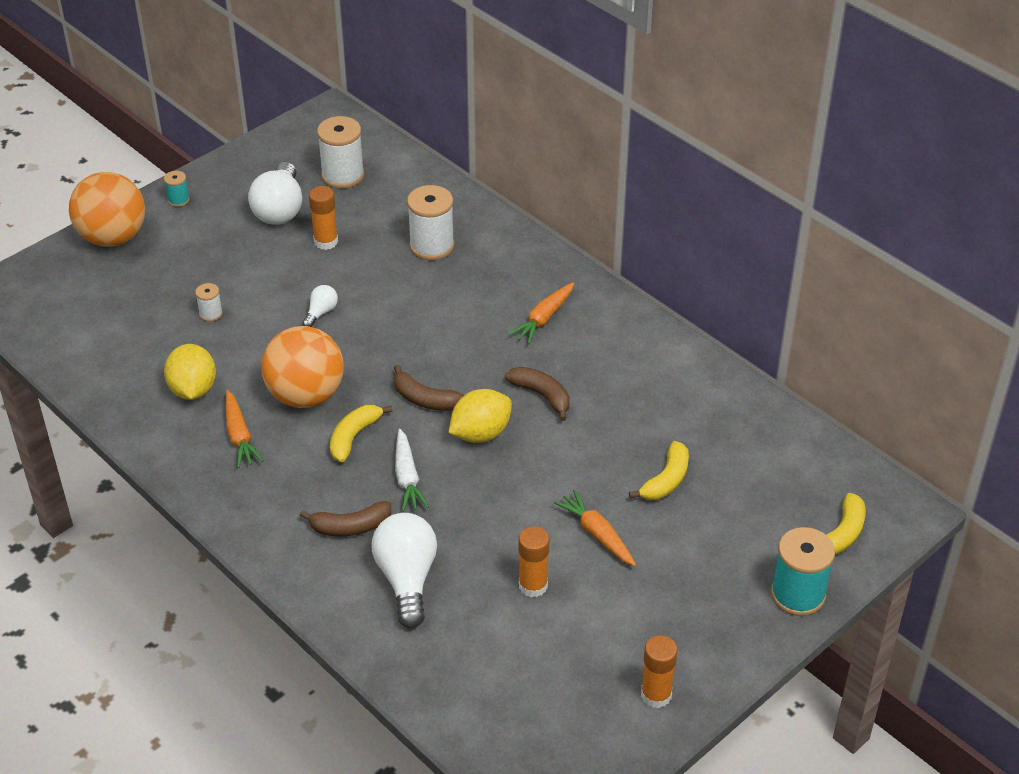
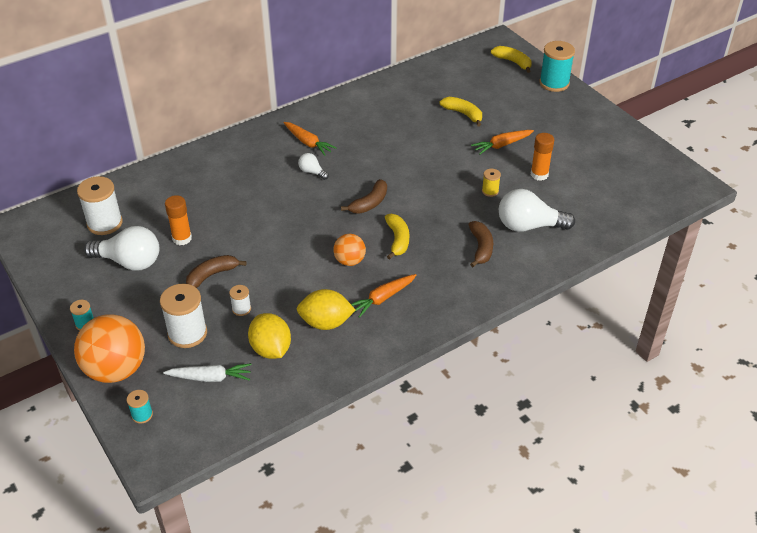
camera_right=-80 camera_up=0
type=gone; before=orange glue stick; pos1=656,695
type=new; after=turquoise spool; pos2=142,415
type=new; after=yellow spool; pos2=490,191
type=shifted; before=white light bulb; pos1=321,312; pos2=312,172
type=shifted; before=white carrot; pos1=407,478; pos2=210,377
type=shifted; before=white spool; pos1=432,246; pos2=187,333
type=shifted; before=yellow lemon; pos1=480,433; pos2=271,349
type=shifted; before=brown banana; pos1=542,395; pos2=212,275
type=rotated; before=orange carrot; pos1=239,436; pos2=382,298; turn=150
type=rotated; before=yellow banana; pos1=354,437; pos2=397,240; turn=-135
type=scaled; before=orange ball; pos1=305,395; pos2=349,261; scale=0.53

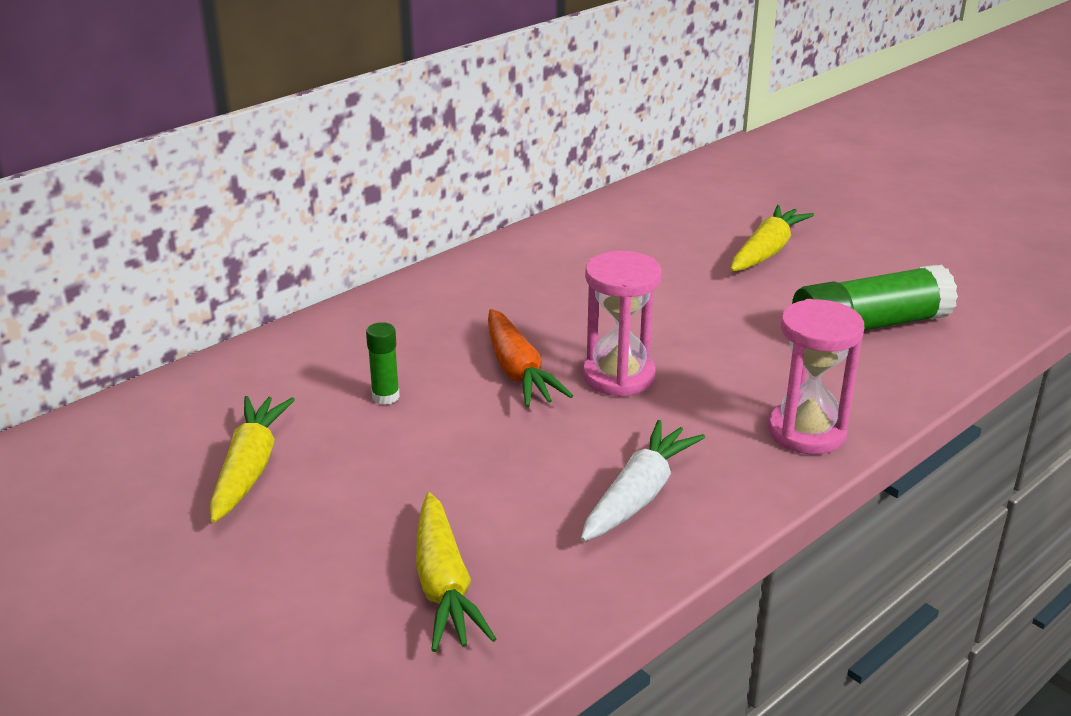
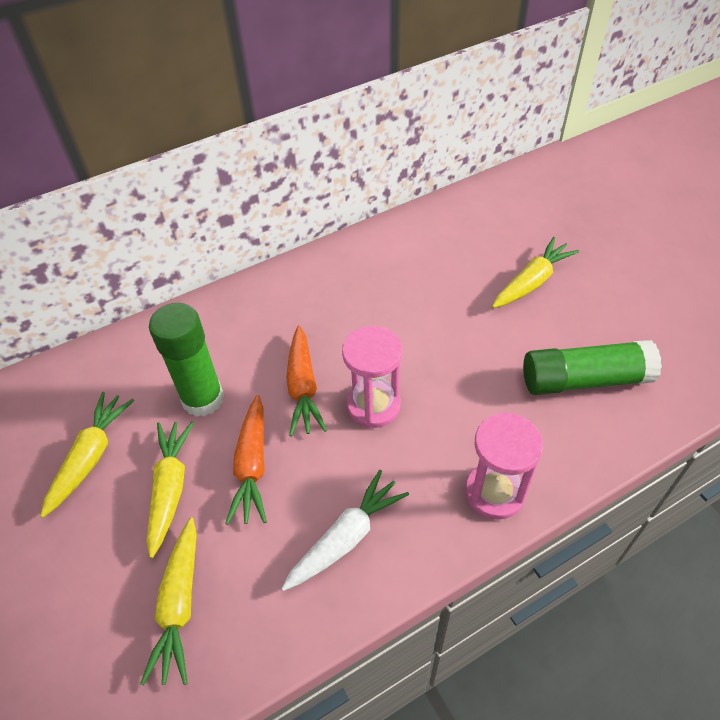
camera_right=15 camera_up=20
type=new; after=yellow carrot; pos2=170,488
type=new; after=orange carrot; pos2=252,466
type=scaled; before=green glue stick; pos1=385,397; pos2=203,399; scale=2.13

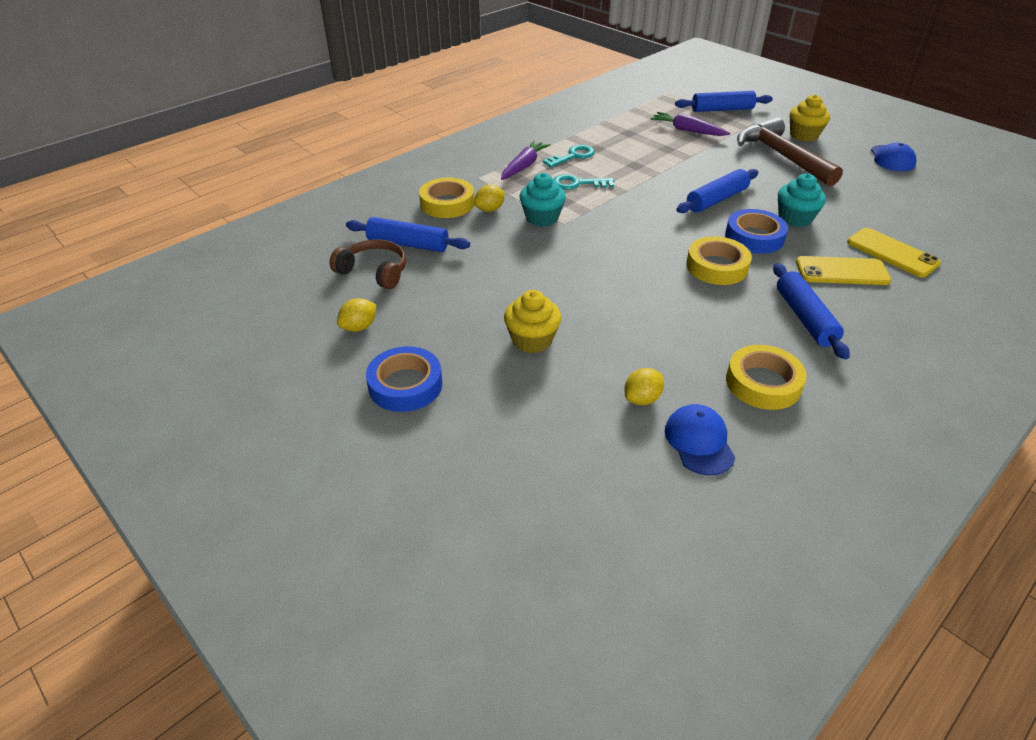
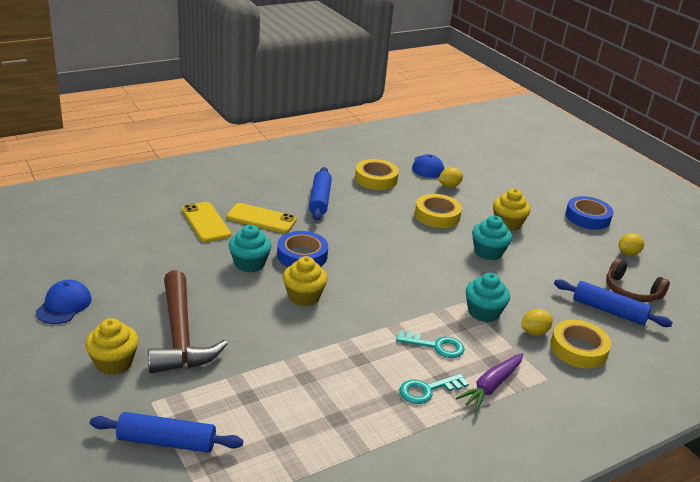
camera_right=-170 camera_up=-10
type=gone; before=purple carrot; pos1=688,130
type=new; after=turquoise cupcake; pos2=488,252
type=shifted; before=yellow tape; pos1=717,266; pos2=437,215
type=swapped; before=blue rolling pin; after=yellow cupcake; pos1=716,200; pos2=303,296

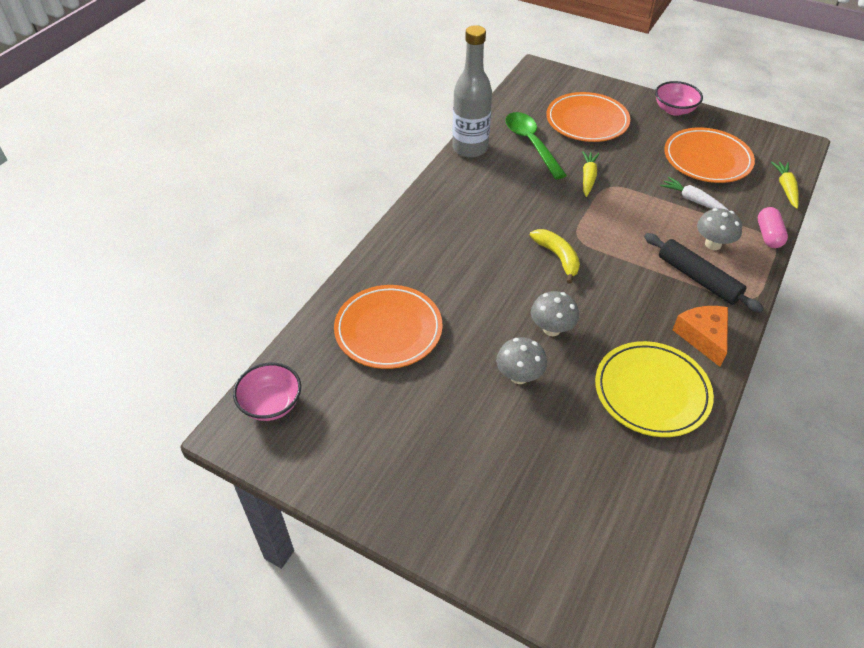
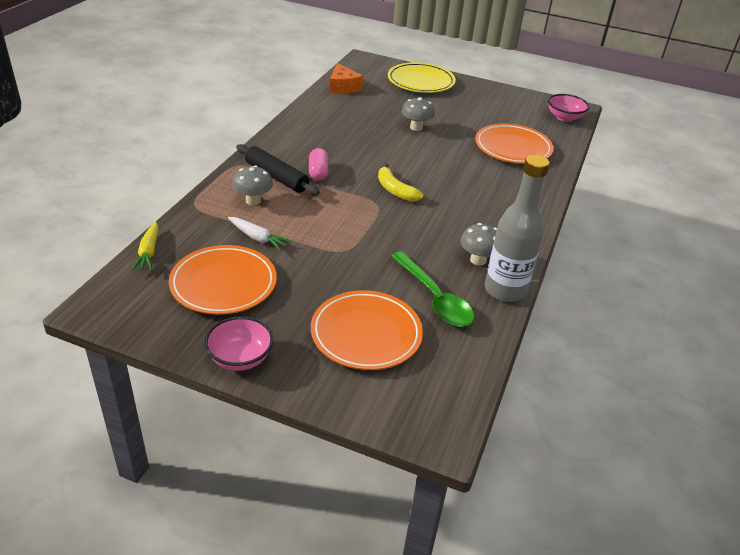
camera_right=170 camera_up=-10
type=gone; before=yellow carrot; pos1=588,178
type=shifted; before=grey mushroom; pos1=551,329; pos2=478,260
type=shifted; before=yellow plate; pos1=651,392; pos2=420,82
type=shifted; before=orange cheese; pos1=703,337; pos2=343,87
type=shifted; before=pink capsule; pos1=768,235; pos2=318,172

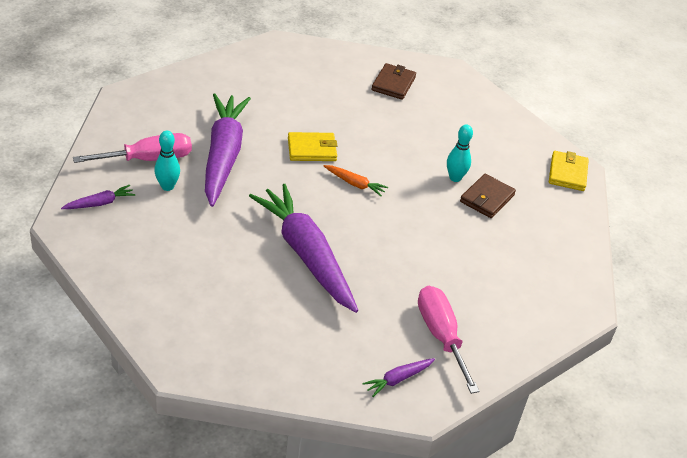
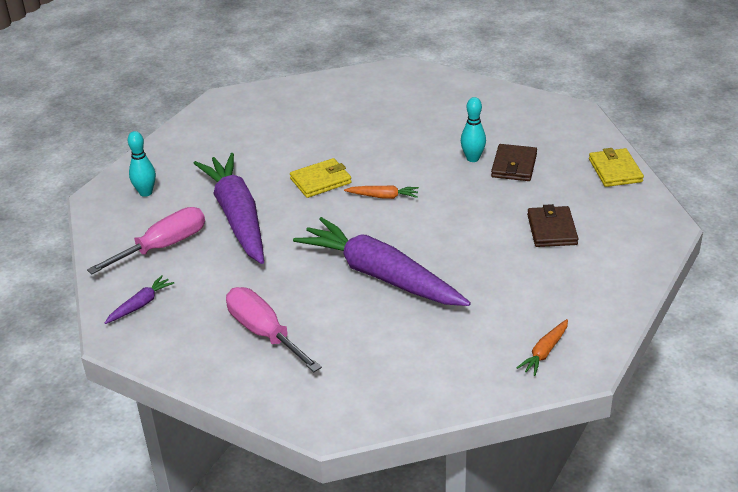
camera_right=-15 camera_up=-5
type=shifted; before=turquoise bowling pin; pos1=167,186; pos2=146,192
type=shifted; before=brown wallet; pos1=393,84; pos2=551,229
type=shifted; before=pink screwdriver; pos1=441,336; pos2=264,333
type=shifted; before=yellow wallet; pos1=567,173; pos2=615,170
type=repainted; before=purple carrot; after=orange carrot; pos1=398,379; pos2=544,352

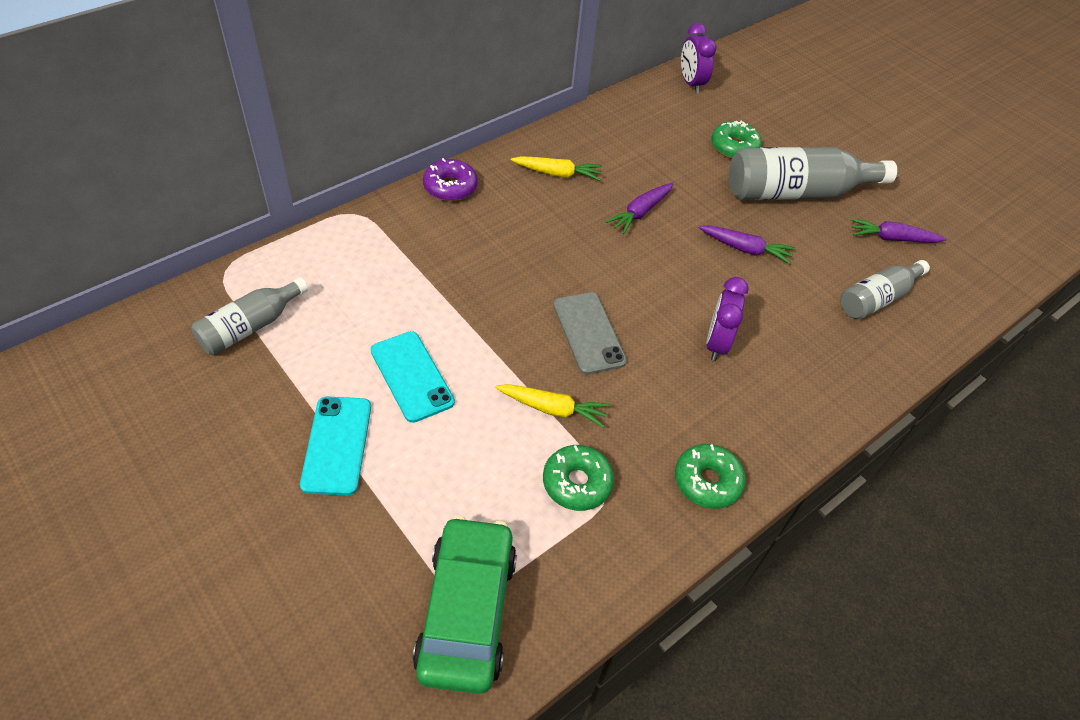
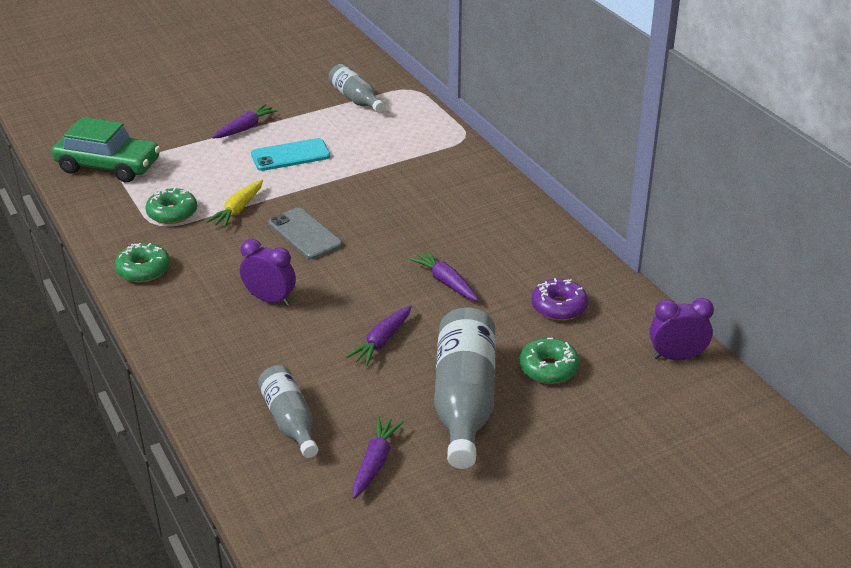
camera_right=105 camera_up=-15
type=gone; before=yellow carrot; pos1=557,173
type=shifted; before=purple donut; pos1=450,187; pos2=559,307
type=swapped; before=turquoise phone; after=purple carrot; pos1=337,445; pos2=245,128
type=rotated; before=grey phone; pos1=589,333; pos2=304,234; turn=60

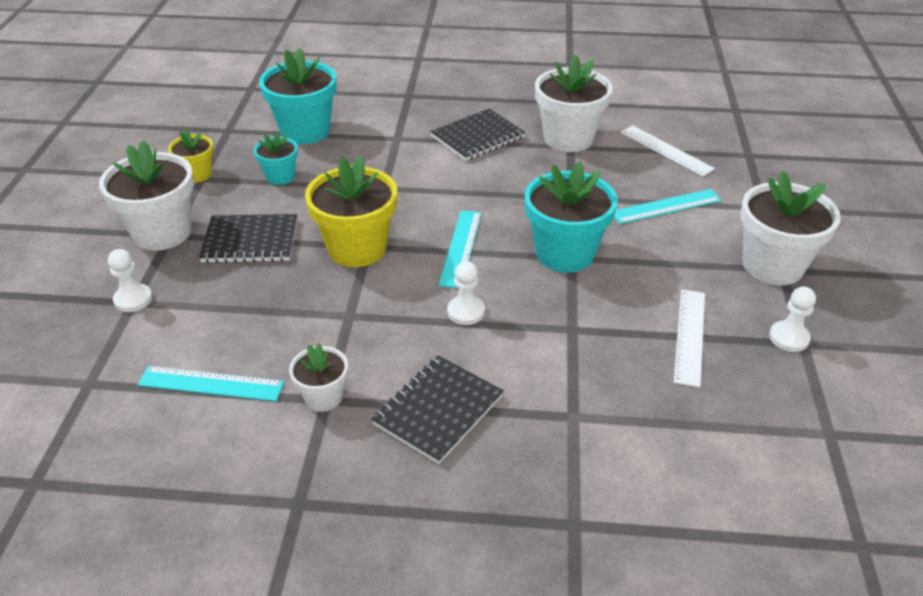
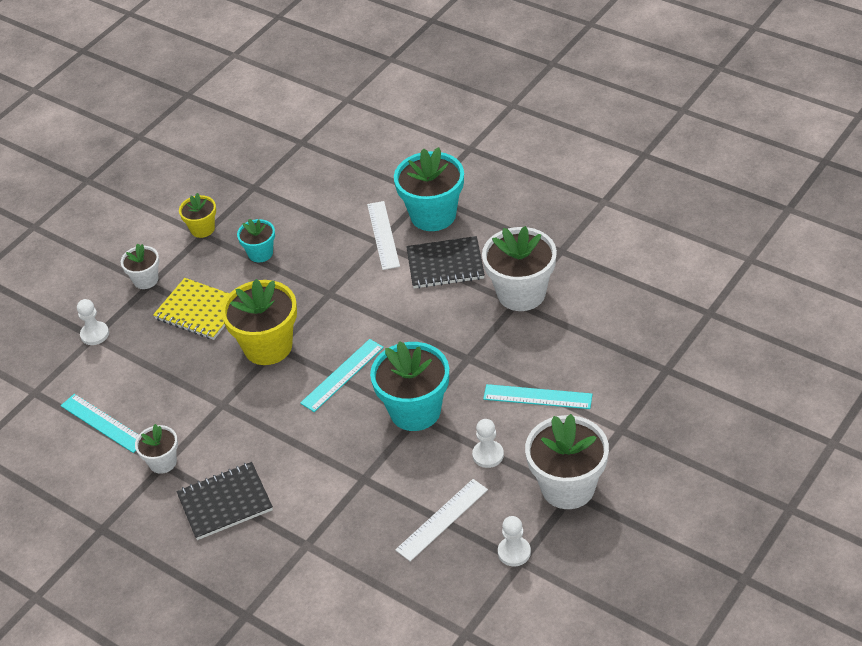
camera_right=35 camera_up=5
type=shifted; before=turquoise flower pot; pos1=305,131; pos2=433,215
type=shifted; before=white pawn; pos1=465,312; pos2=488,455
type=shifted; before=white ruler; pos1=666,150; pos2=383,235
type=repainted; before=black notebook; after=yellow notebook; pos1=250,241; pos2=199,311
type=scaled; before=white flower pot; pos1=162,232; pos2=146,280; scale=0.54

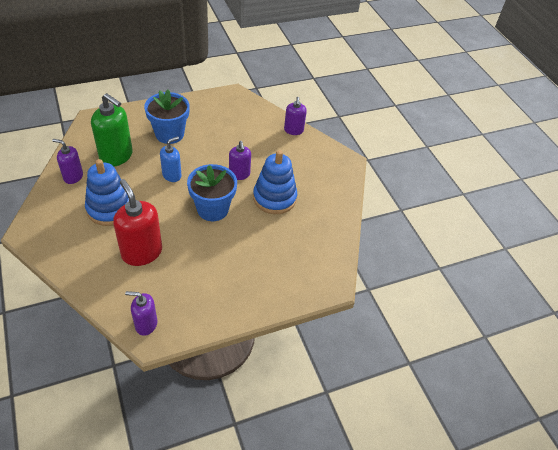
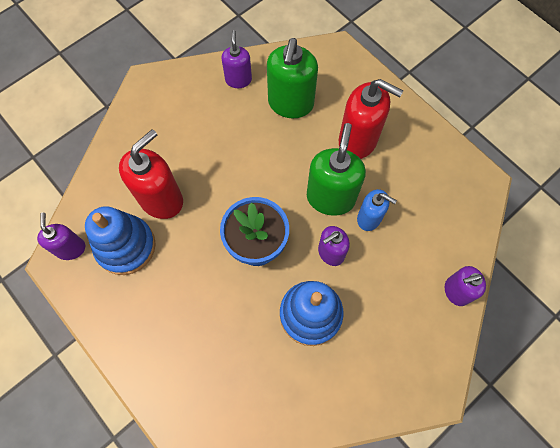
camera_right=75 camera_up=20
type=new; after=green soap dispenser; pos2=330,197
type=shifted; before=blue stacking toy; pos1=110,208; pos2=126,246
type=shifted; before=blue soap dispenser; pos1=172,175; pos2=369,218
type=swapped; before=blue flower pot; after=red soap dispenser; pos1=169,134; pos2=358,140

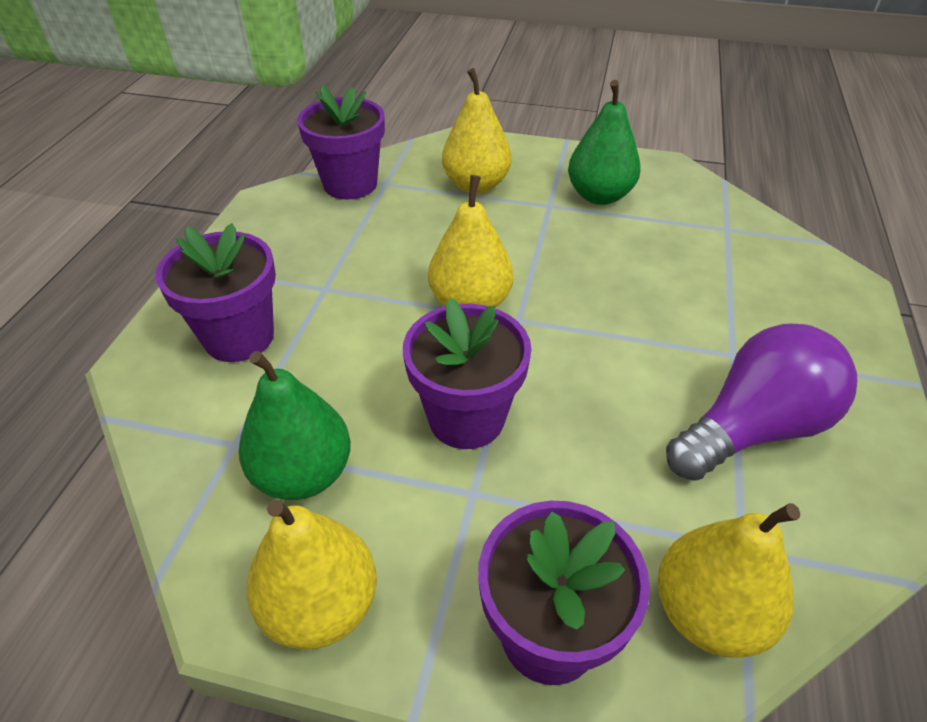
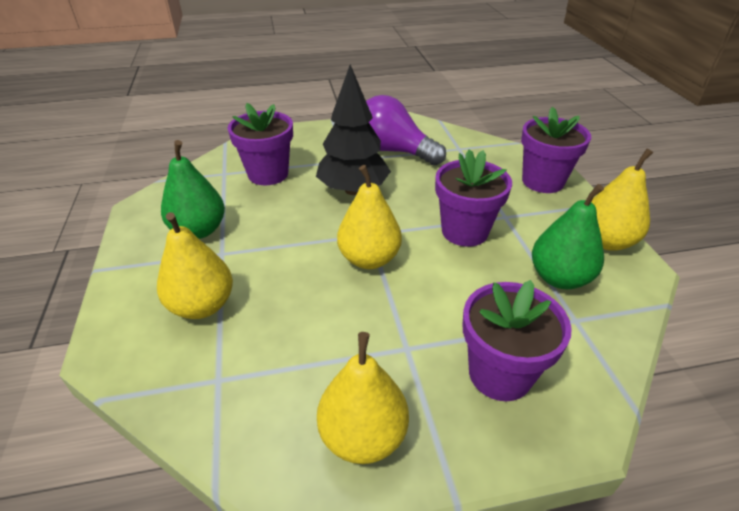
camera_right=-115 camera_up=-5
type=new; after=black tree; pos2=353,190
type=shifted; before=purple flower pot; pos1=350,184; pos2=268,174
type=shifted; before=yellow pear; pos1=709,613; pos2=363,436

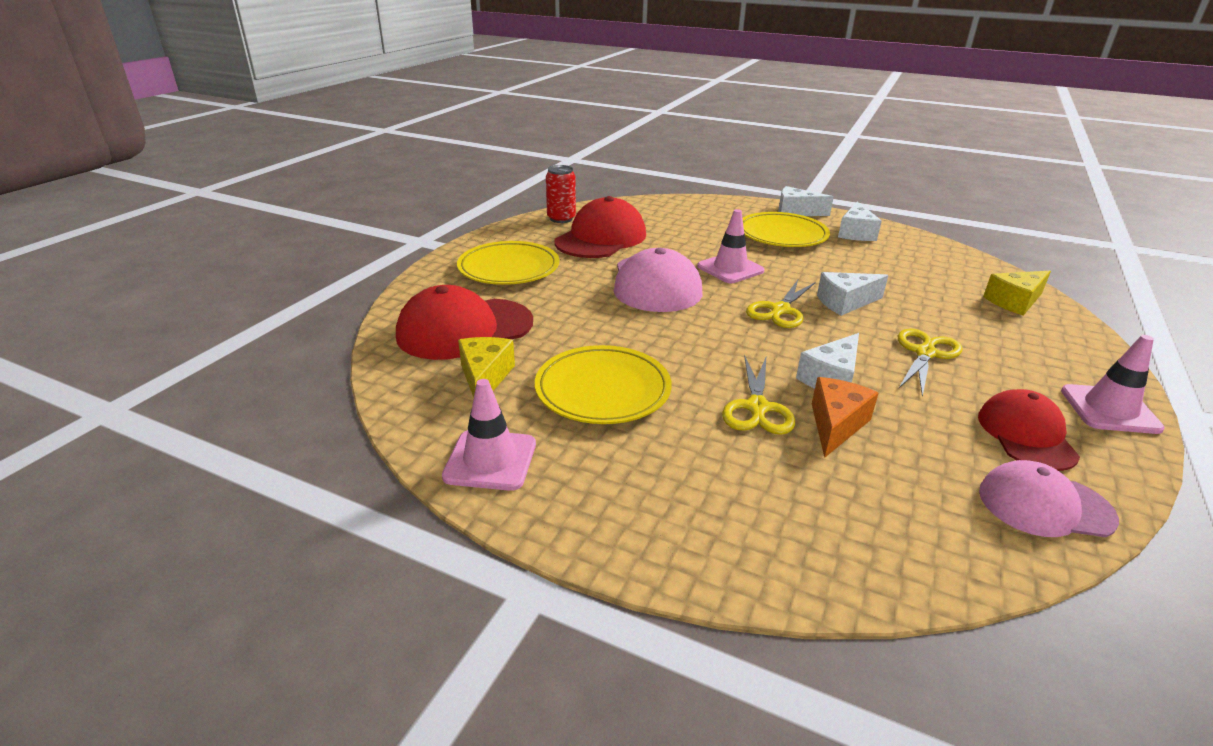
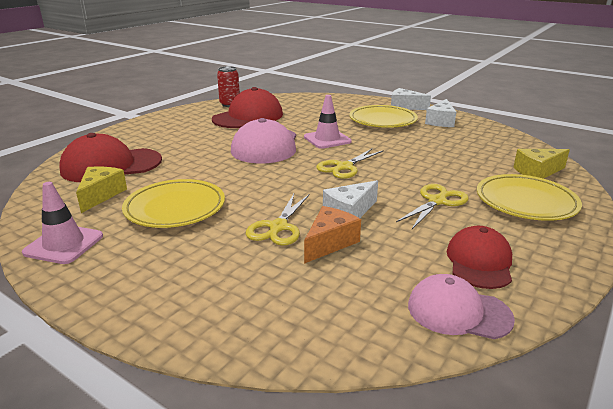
camera_right=10 camera_up=-5
type=gone; before=white cheese; pos1=845,302
type=gone; before=pink traffic cone; pos1=1109,409
type=shifted; before=yellow plate; pos1=509,268; pos2=526,202

